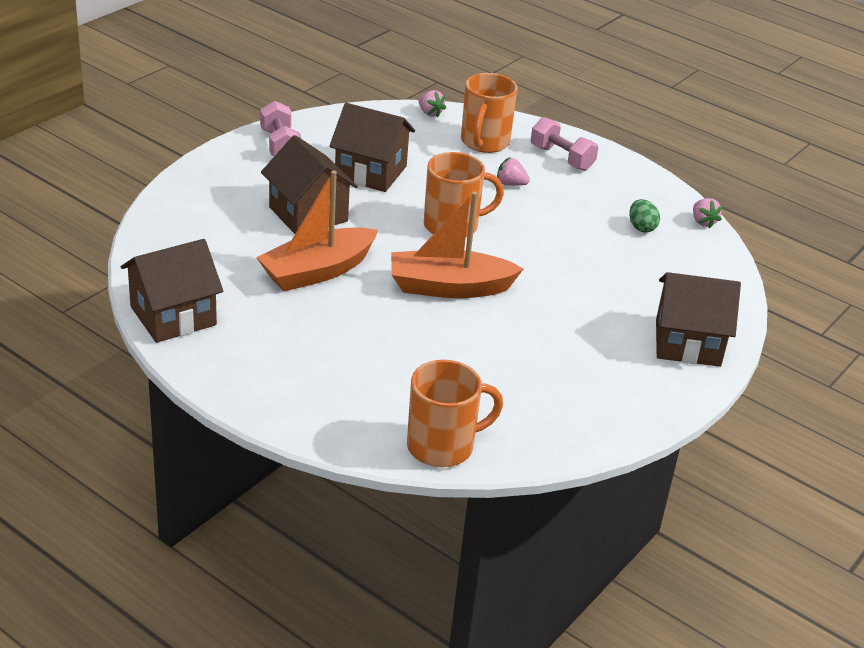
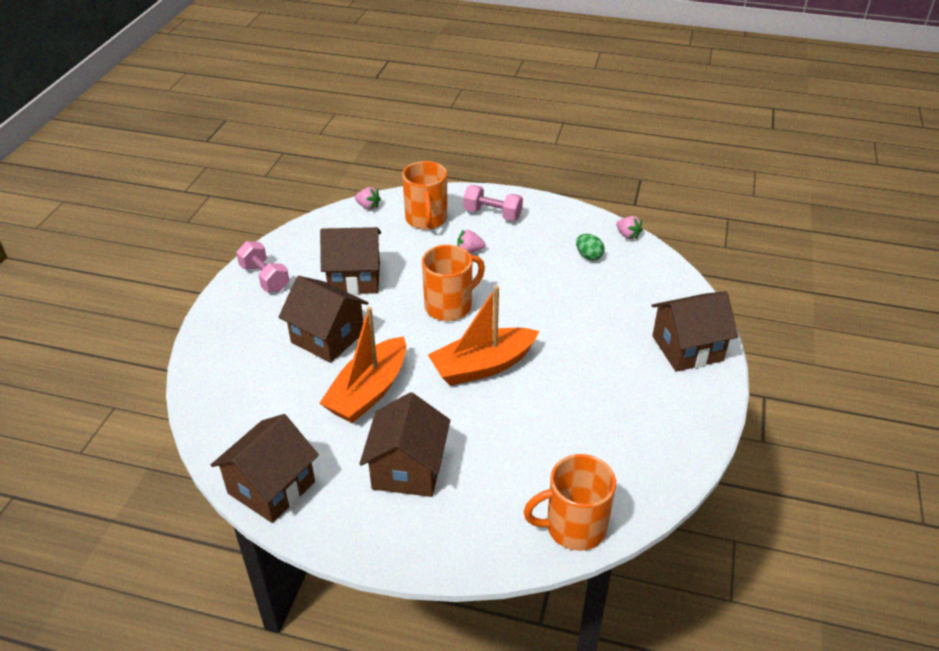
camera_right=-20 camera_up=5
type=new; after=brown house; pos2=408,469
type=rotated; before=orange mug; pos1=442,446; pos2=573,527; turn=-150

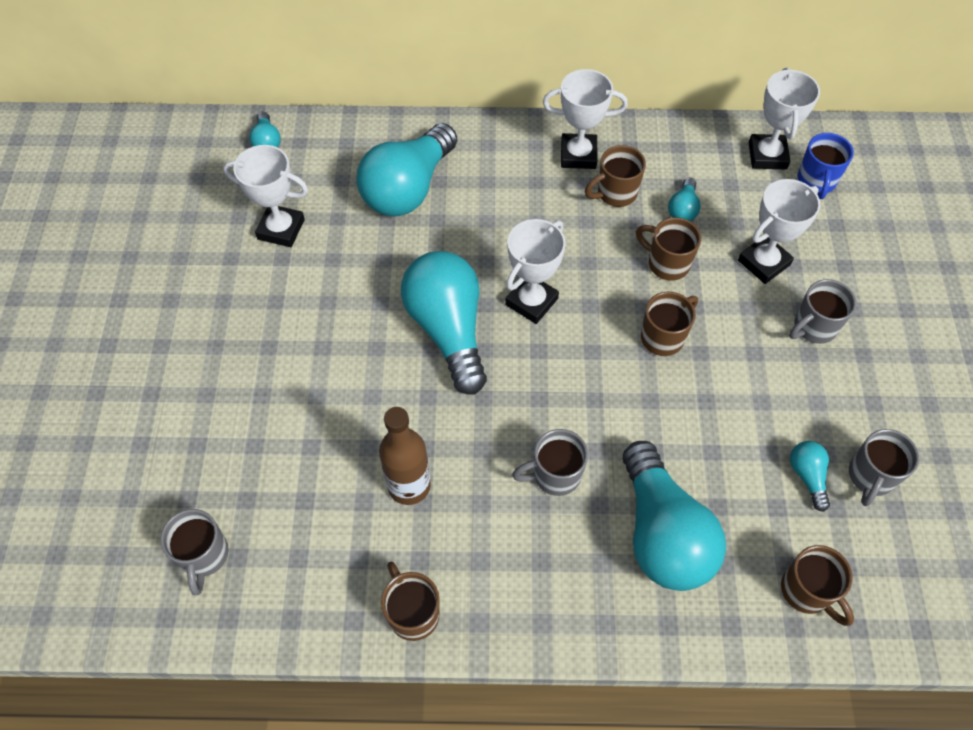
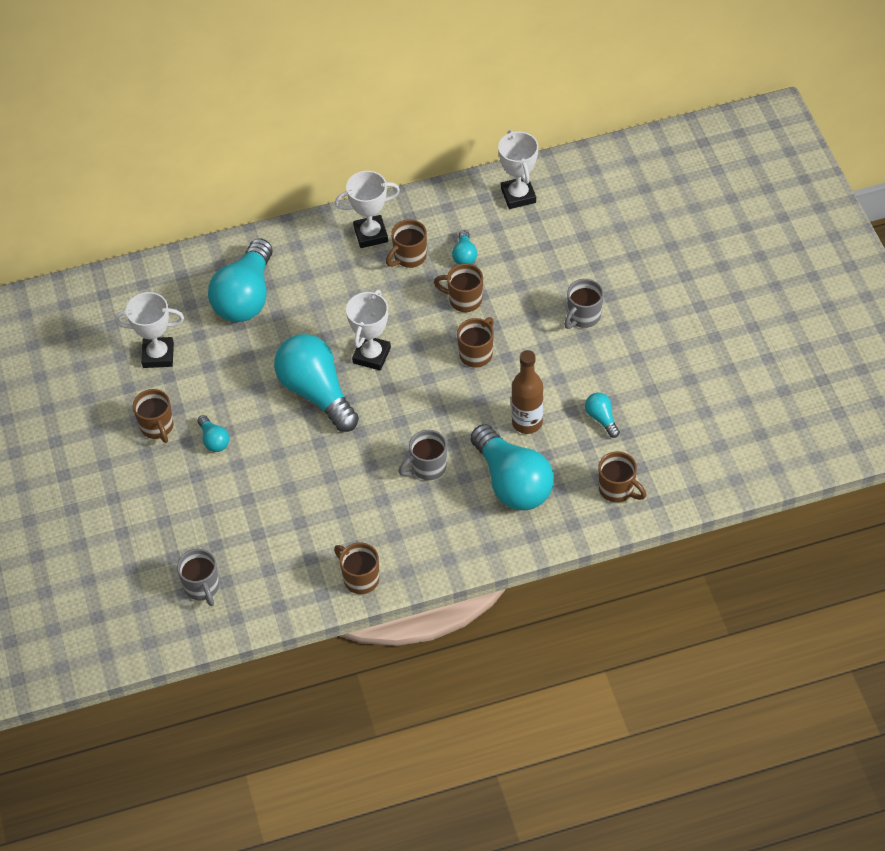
camera_right=-15 camera_up=-5
type=gone; before=white trophy; pos1=763,262
type=gone; before=blue mug; pos1=816,181
type=gone; before=grey mug; pos1=870,477
type=new; after=brown mug; pos2=157,427
type=shifted; before=turquoise light bulb; pos1=267,141; pos2=214,440
type=shifted; before=brown bottle; pos1=409,486; pos2=527,422

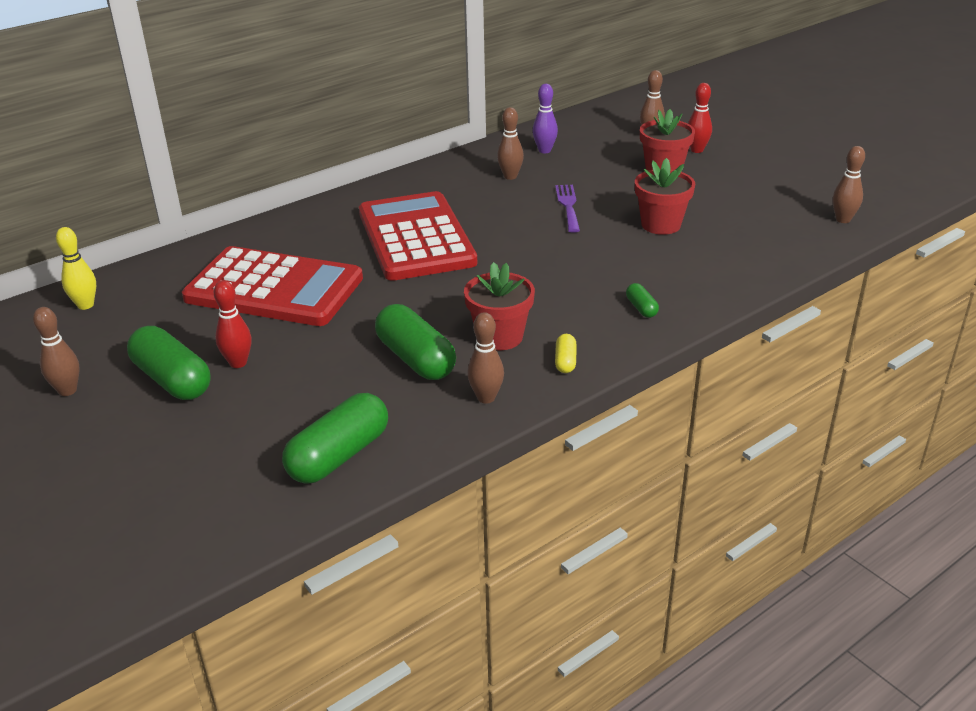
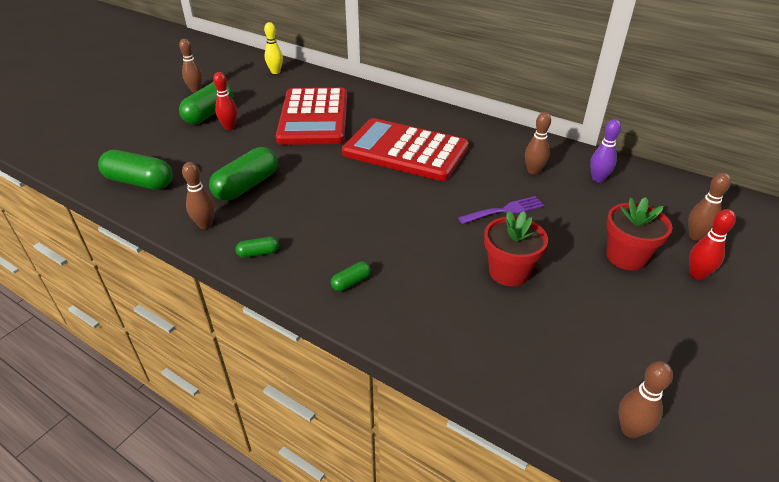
camera_right=70 camera_up=5
type=gone; before=red flower pot; pos1=499,337
type=repainted; before=yellow capsule; after=green capsule; pos1=565,361; pos2=258,253
type=rotated; before=red calculator; pos1=416,237; pos2=405,151; turn=-120

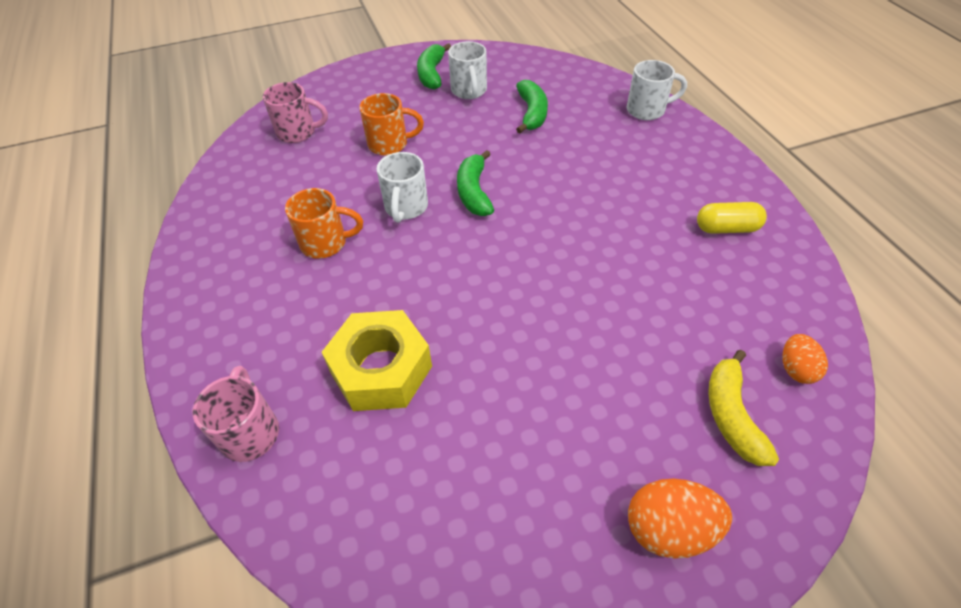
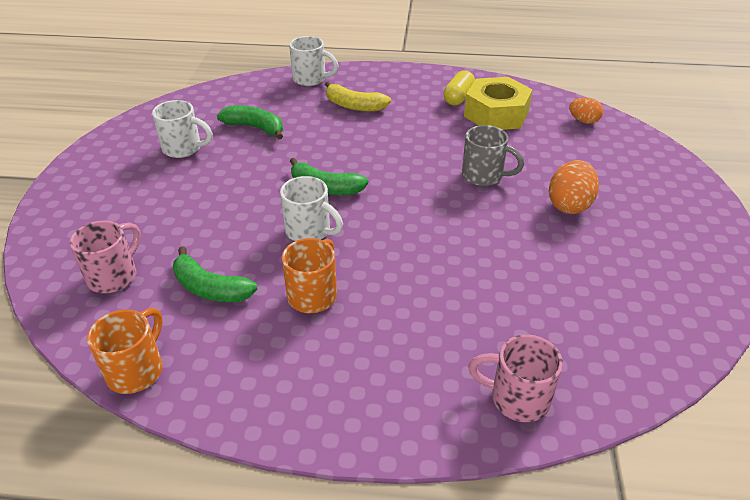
camera_right=-65 camera_up=-10
type=new; after=grey mug; pos2=484,176
type=shifted; before=yellow nut; pos1=381,370; pos2=496,114
type=shifted; before=orange mug; pos1=389,144; pos2=136,370
type=shifted; before=green banana; pos1=432,74; pos2=210,288
type=shifted; before=orange egg; pos1=668,528; pos2=569,205
type=shifted; before=yellow banana; pos1=731,415; pos2=354,106
type=rotated; before=white mug; pos1=647,110; pos2=311,79; turn=90

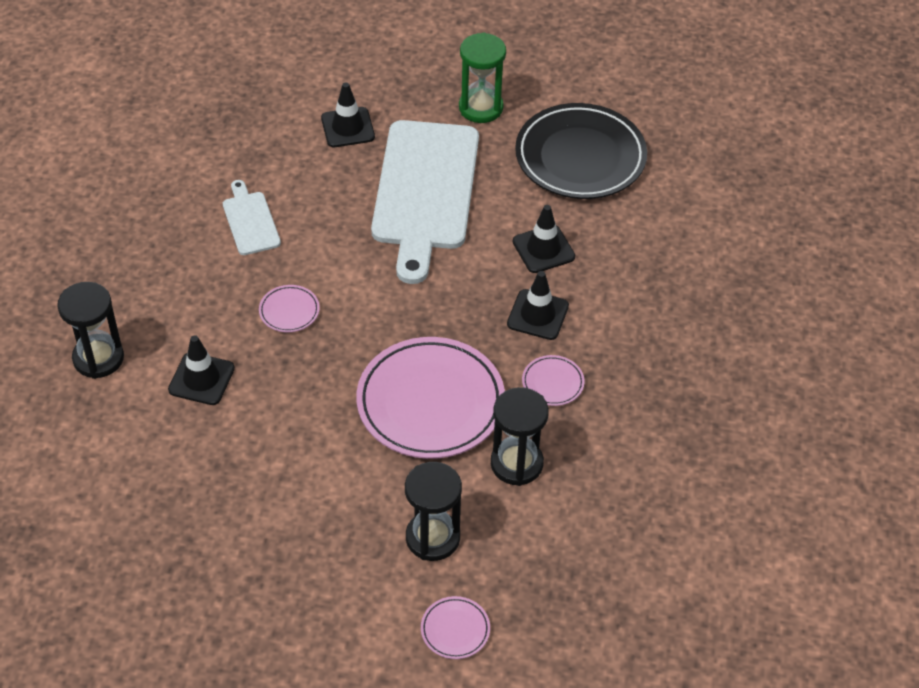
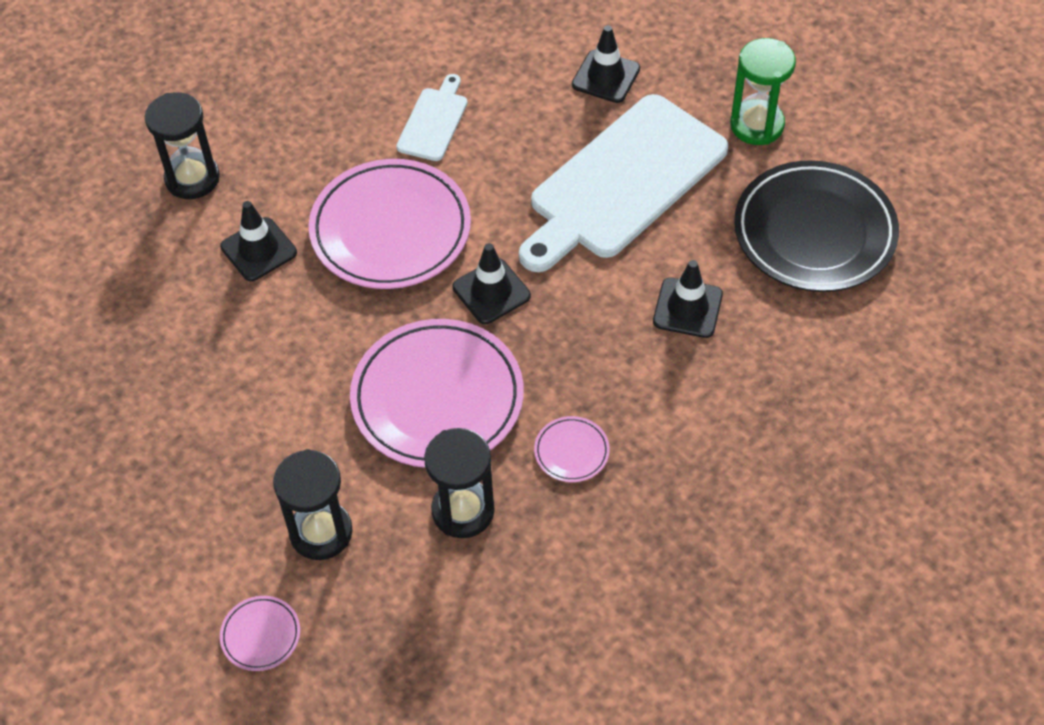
camera_right=40 camera_up=5
type=shifted; before=black traffic cone; pos1=538,315; pos2=491,291
type=scaled; before=pink plate; pos1=289,311; pos2=390,230; scale=2.35

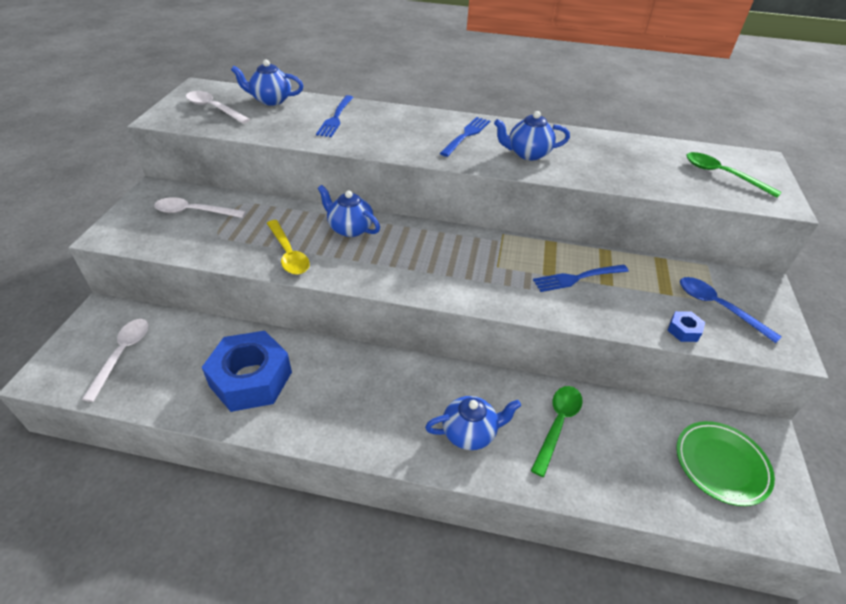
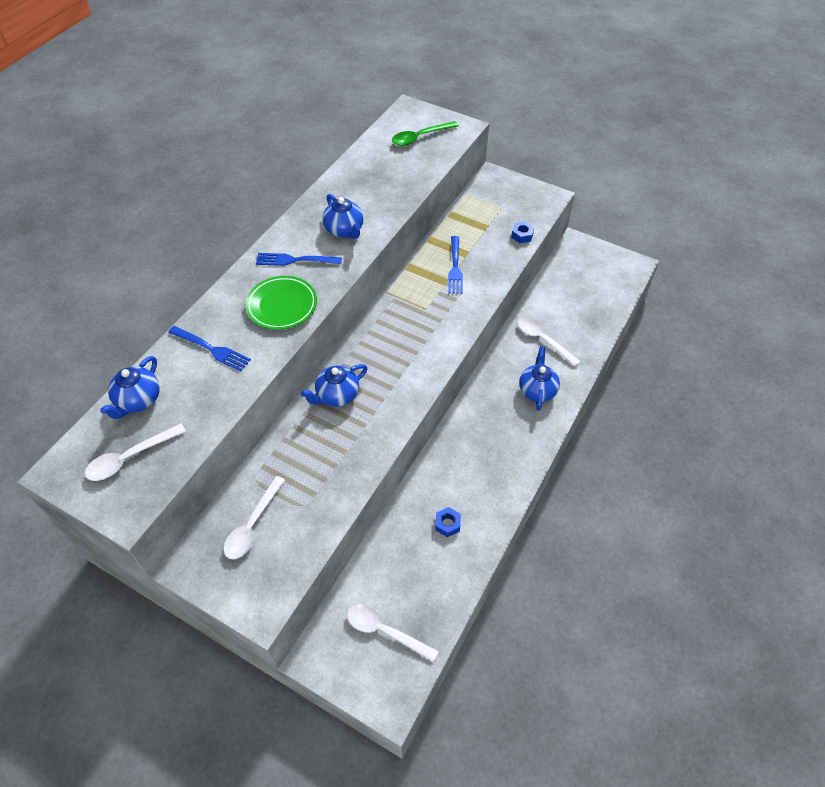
camera_right=-70 camera_up=10
type=gone; before=yellow spoon; pos1=288,254
type=gone; before=blue spoon; pos1=718,307
type=shifted; before=green plate; pos1=721,465; pos2=282,305
type=repainted; before=green spoon; after=white spoon; pos1=557,425; pos2=543,340
type=rotated; before=blue fork; pos1=466,135; pos2=295,260; turn=-45
type=rotated; before=blue teapot; pos1=527,154; pos2=344,230; turn=-45
type=scaled; before=blue nut; pos1=251,379; pos2=447,524; scale=0.4

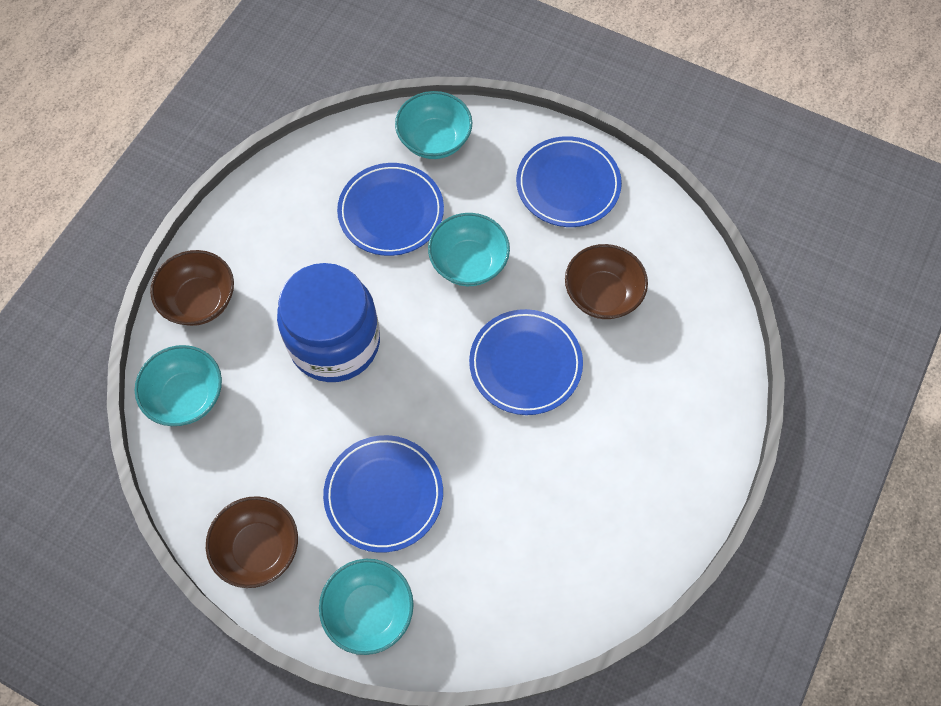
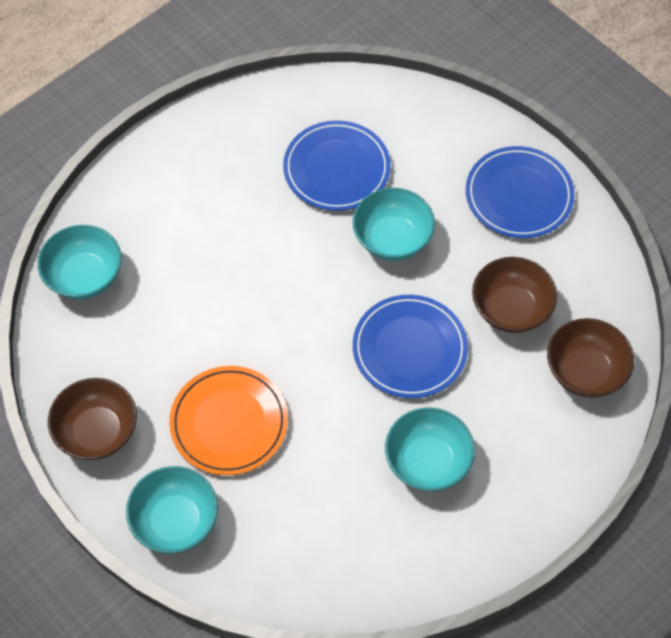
camera_right=20 camera_up=-5
type=gone; before=blue jar; pos1=335,342
type=shifted; before=brown bowl; pos1=200,300; pos2=585,371
type=shifted; before=turquoise bowl; pos1=434,140; pos2=427,461
type=repainted; before=blue plate; after=orange plate; pos1=384,494; pos2=229,422

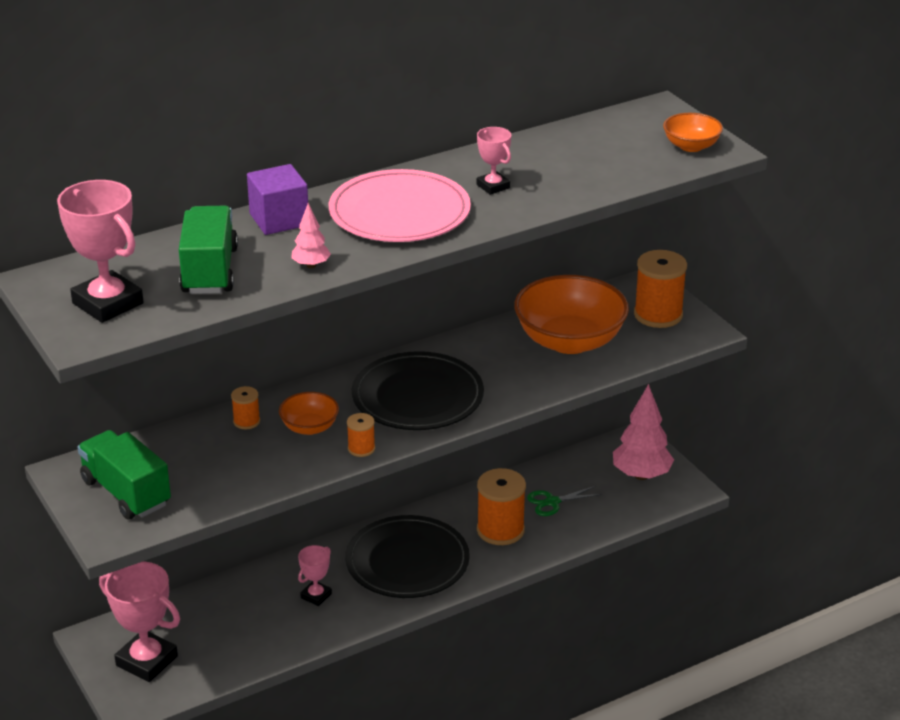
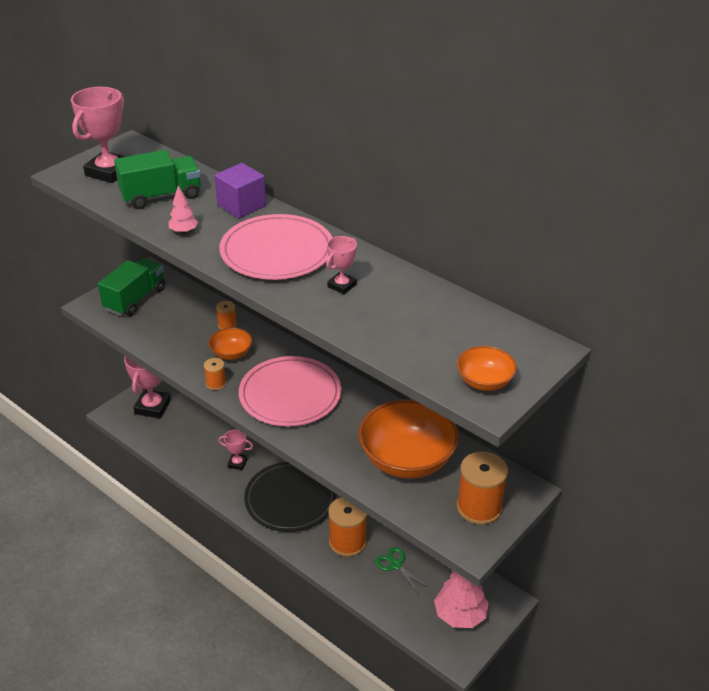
camera_right=70 camera_up=5
type=repainted; before=black plate; after=pink plate; pos1=417,396; pos2=290,395

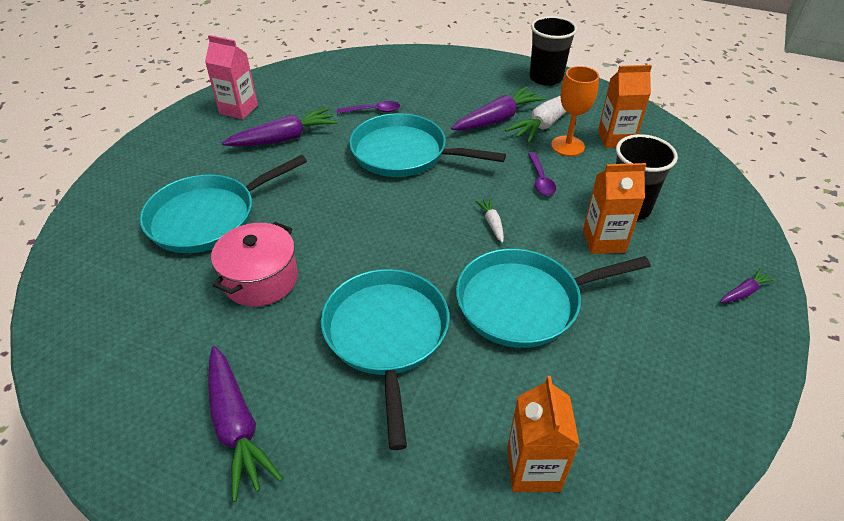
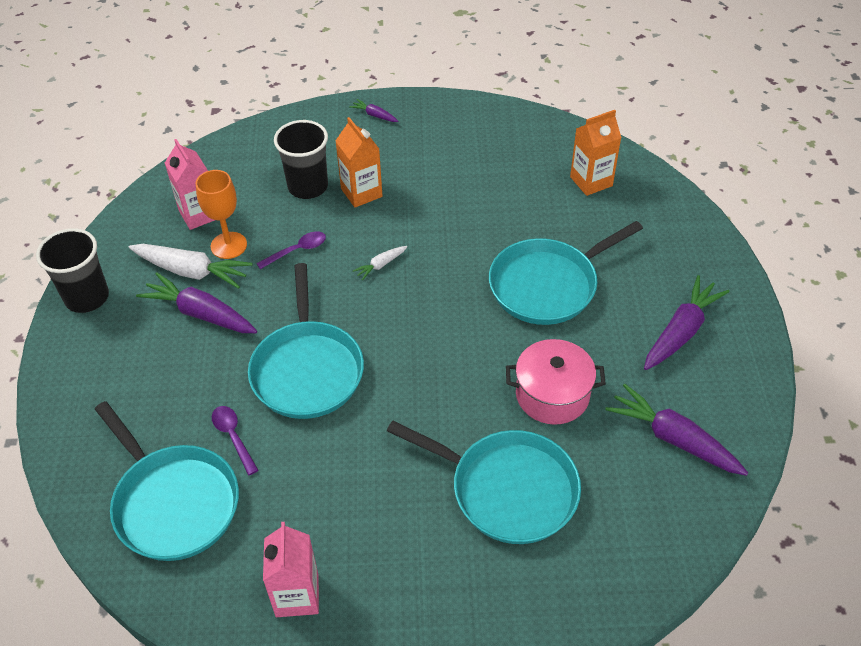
camera_right=-115 camera_up=5
type=shifted; before=purple carrot; pos1=284,138; pos2=673,438
type=shifted; before=turquoise pan; pos1=524,303; pos2=174,503
type=repainted; before=orange carton; after=pink carton; pos1=615,139; pos2=199,214

